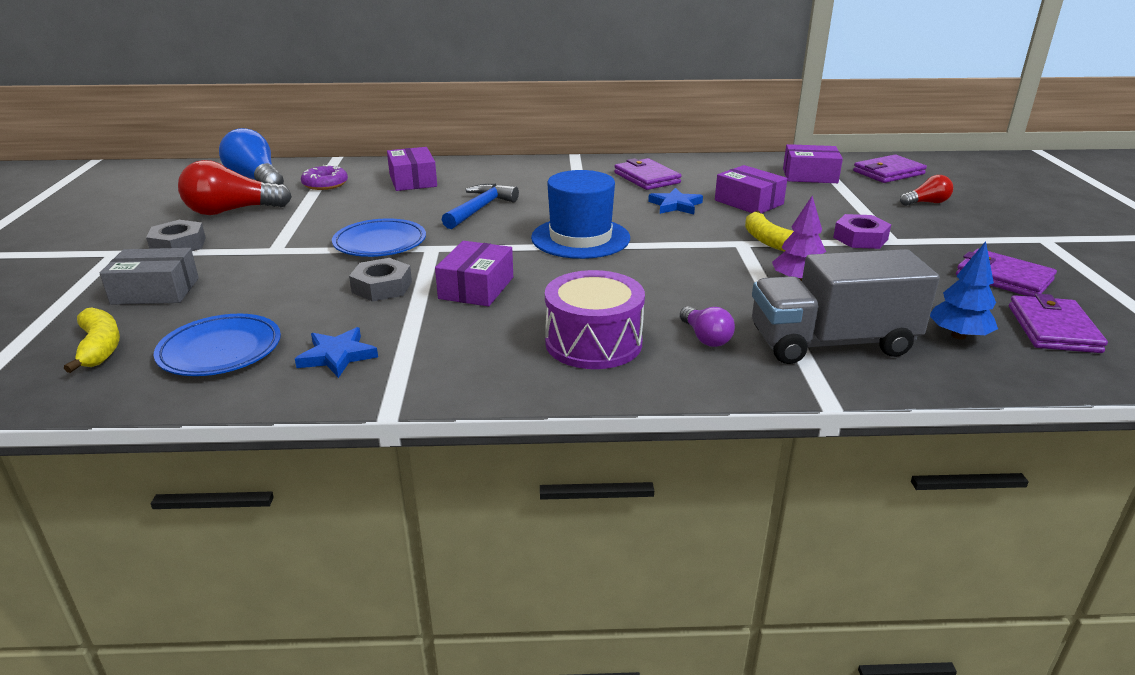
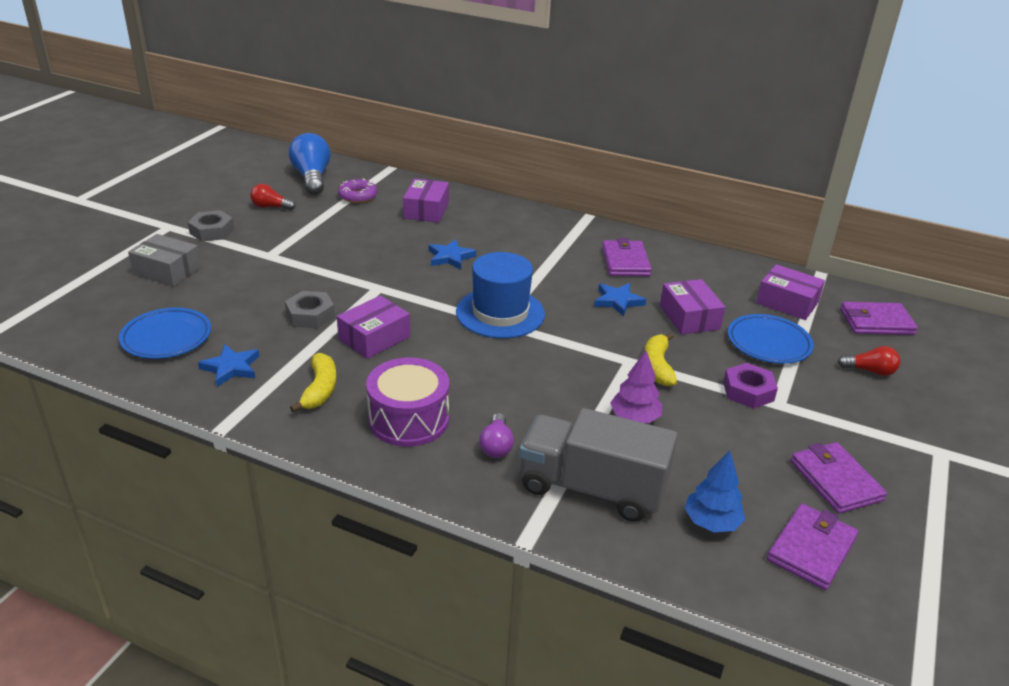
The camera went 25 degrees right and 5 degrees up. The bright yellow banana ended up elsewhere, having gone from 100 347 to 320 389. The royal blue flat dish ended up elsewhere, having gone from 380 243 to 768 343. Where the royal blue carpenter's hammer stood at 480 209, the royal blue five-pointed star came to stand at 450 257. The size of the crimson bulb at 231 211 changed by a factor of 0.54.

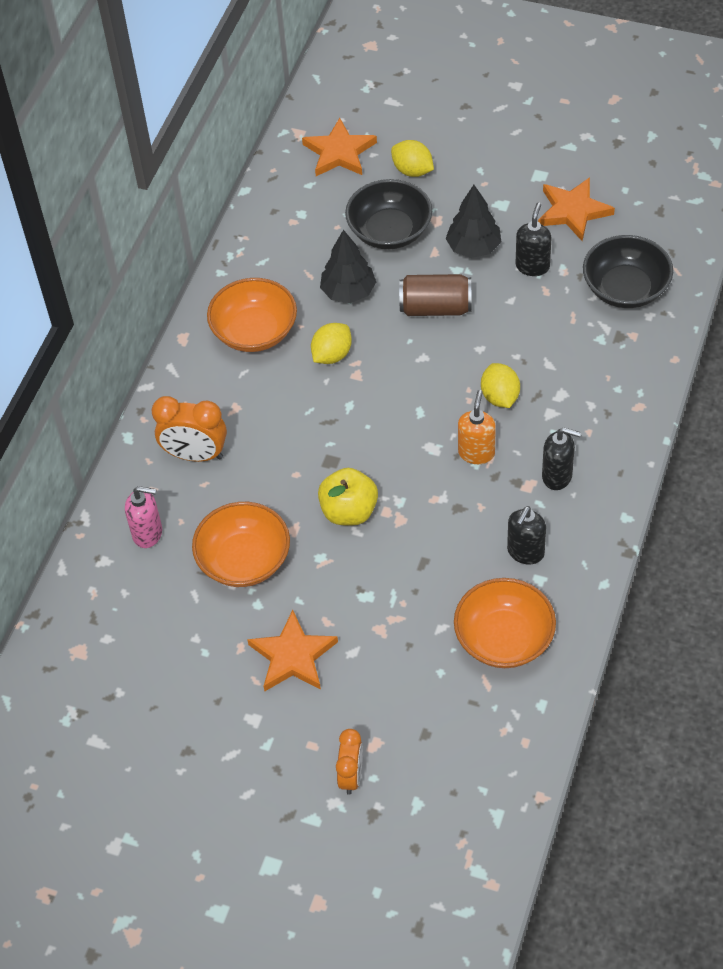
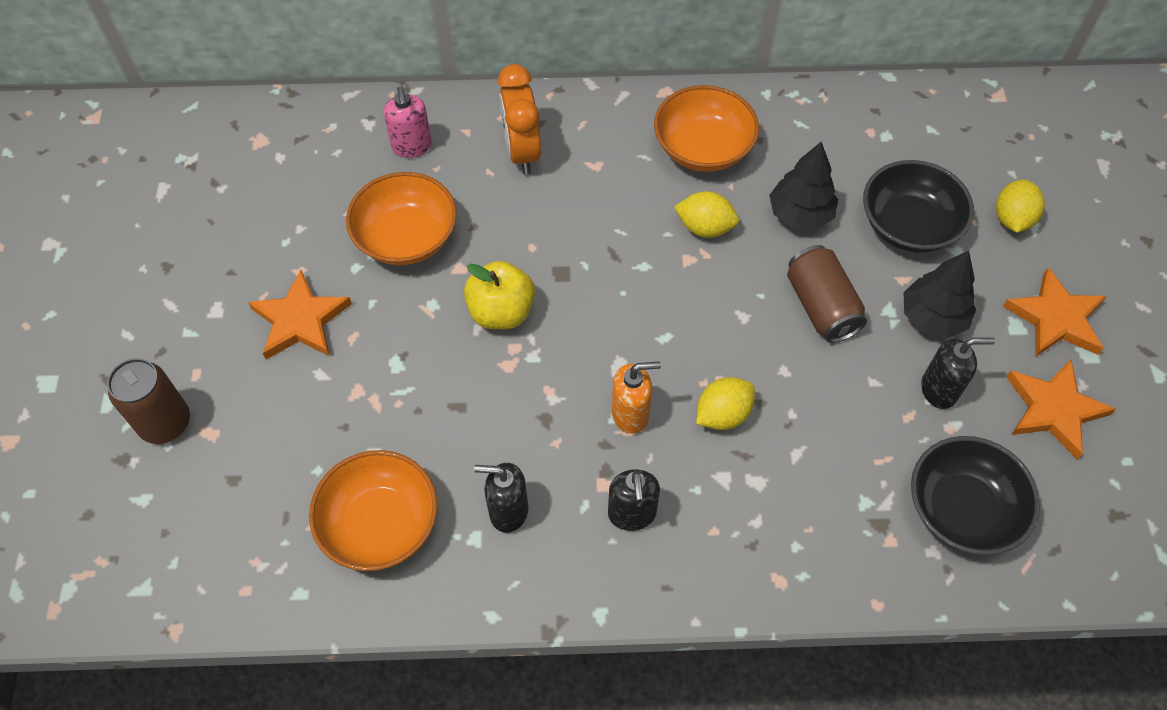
The camera went 65 degrees right and 5 degrees up. The orange five-pointed star ended up elsewhere, having gone from 339 152 to 1056 318. Where the orange bedside clock stood at 351 776, the brown tin came to stand at 165 423.

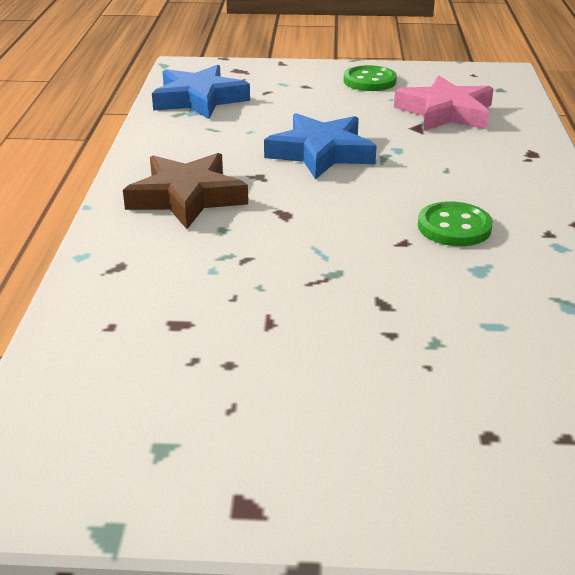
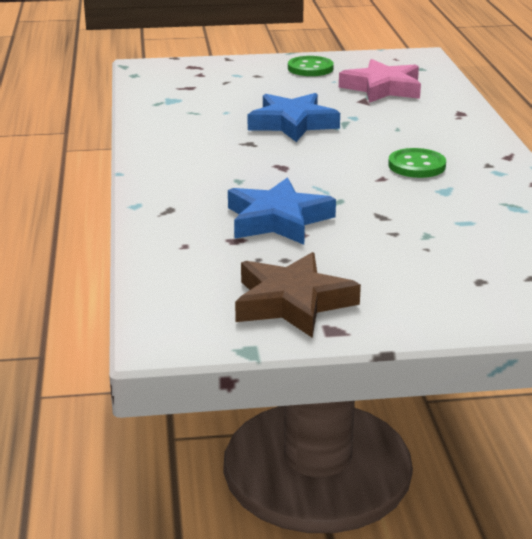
The camera went 10 degrees left and 5 degrees down. The brown five-pointed star ended up elsewhere, having gone from 187 197 to 292 302. The royal blue five-pointed star ended up elsewhere, having gone from 199 99 to 278 220.

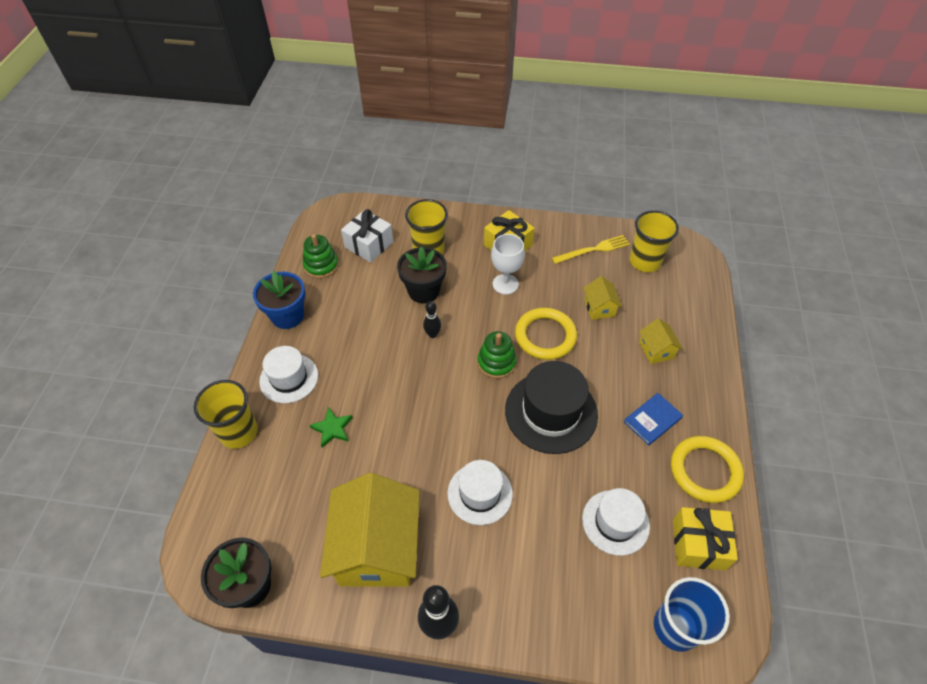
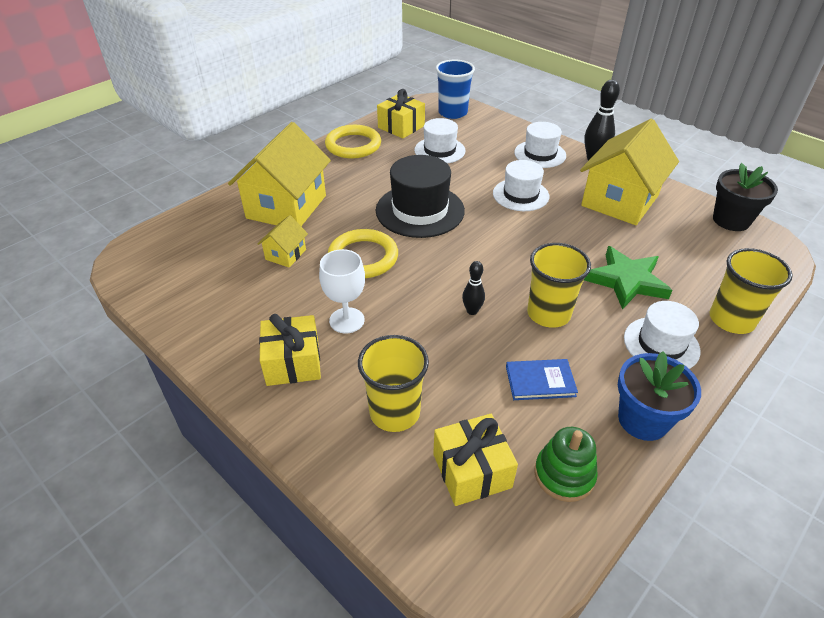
The camera went 145 degrees left and 10 degrees down. The second view lost the ebony potted plant at 423 291. The second view lost the emerald stacking toy at 496 362. The second view lost the bright yellow table fork at 593 250. The second view gained the pure white top hat at 540 154. The royal blue hardcover ended up elsewhere, having gone from 652 420 to 540 381. The bright yellow cup ended up elsewhere, having gone from 645 261 to 548 313. What was the pure white wrapped gift at 369 245 turned into the bright yellow wrapped gift at 472 470. The size of the emerald five-pointed star at 332 429 changed by a factor of 1.77. The size of the bright yellow toy house at 656 350 changed by a factor of 2.21.

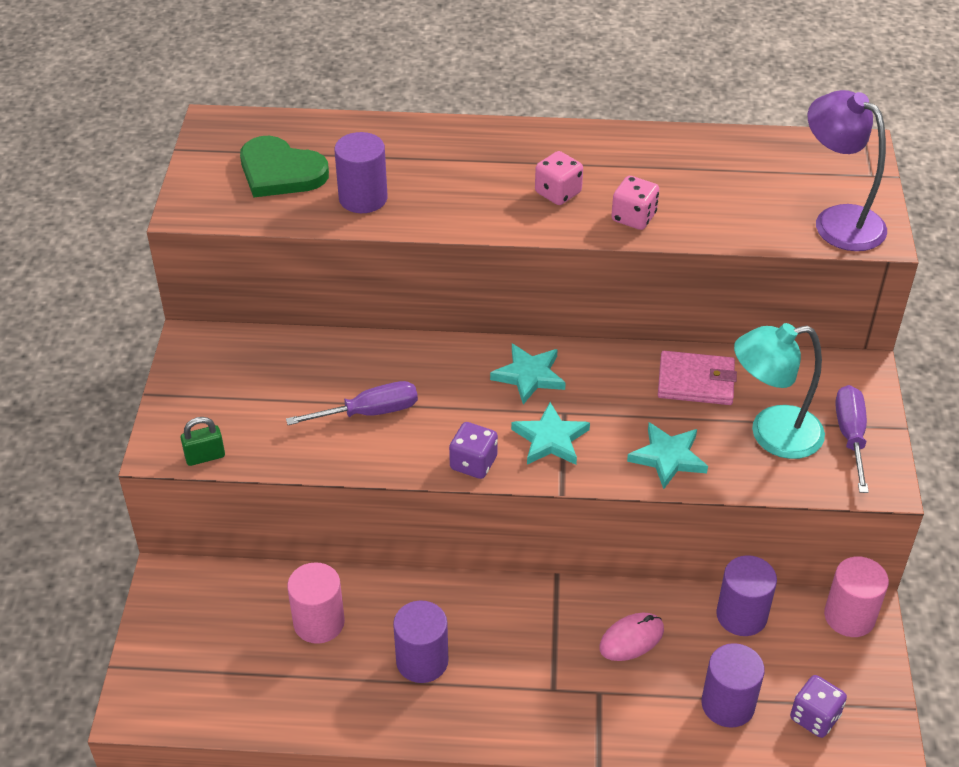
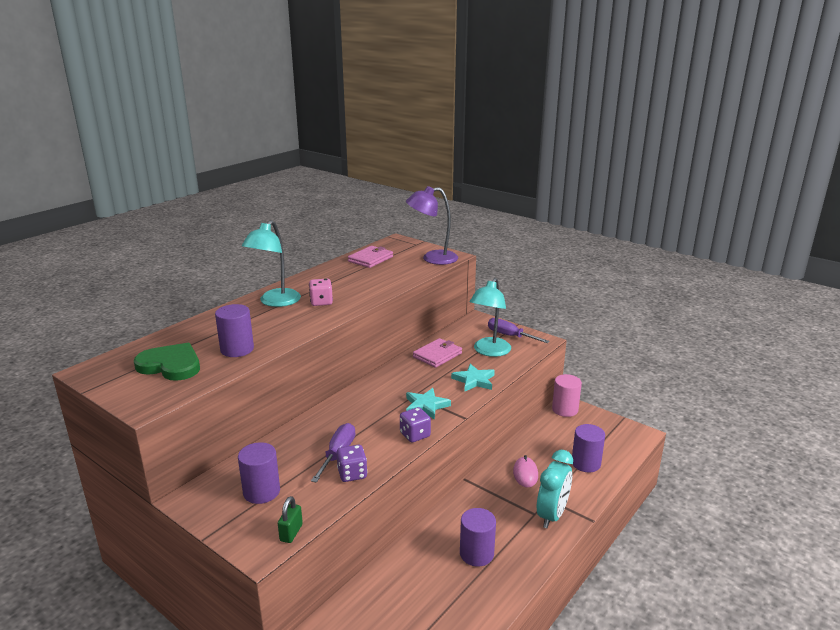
The camera went 55 degrees left and 20 degrees down. The second view lost the rosy solid cylinder at 319 622. The second view lost the turquoise five-pointed star at 529 376. The second view lost the rosy game die at 633 217. The second view gained the turquoise desk lamp at 275 302. The second view gained the rosy billfold at 370 259. The second view gained the turquoise bedside clock at 552 515. The violet solid cylinder ended up elsewhere, having gone from 741 615 to 261 492. The violet game die ended up elsewhere, having gone from 814 717 to 352 474. The emerald heart at 280 172 ended up facing another way, 135 degrees counterclockwise from before.

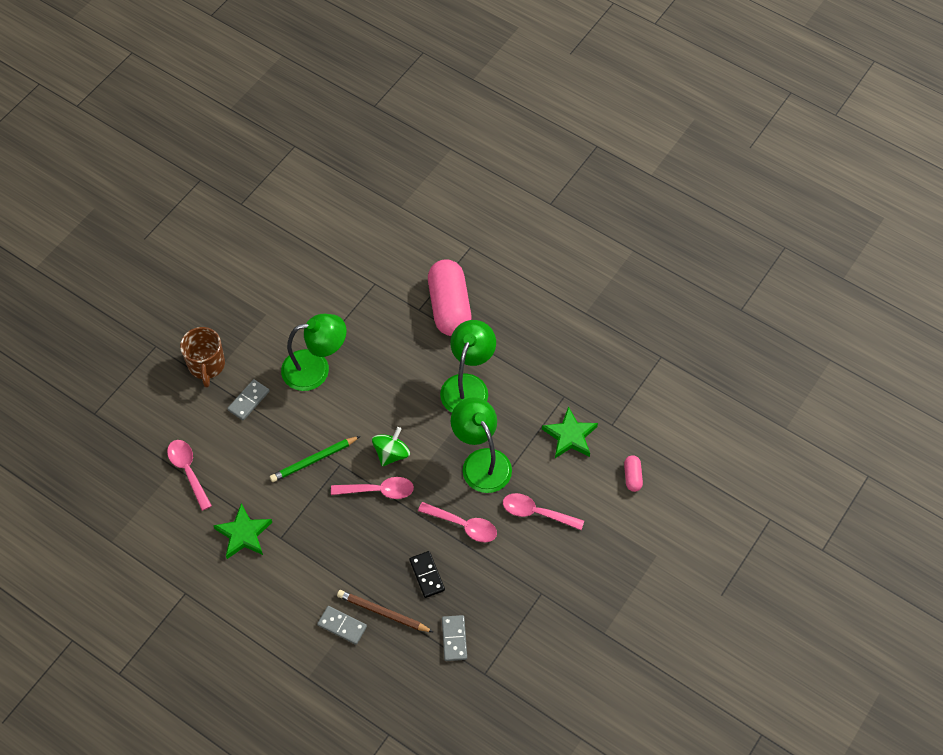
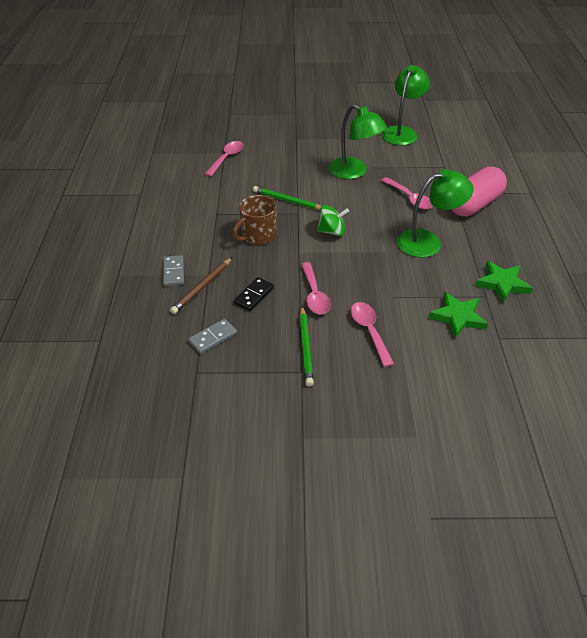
The camera went 55 degrees right and 15 degrees down. The second view lost the gray domino piece at 248 401. The second view lost the rosy pill at 632 477. The second view gained the emerald lead pencil at 305 347. The brown coffee mug ended up elsewhere, having gone from 206 365 to 258 236. The emerald five-pointed star ended up elsewhere, having gone from 243 534 to 502 284. The rosy spoon ended up elsewhere, having gone from 378 490 to 409 198. The emerald desk lamp ended up elsewhere, having gone from 481 461 to 402 132. The brown lead pencil at 383 612 ended up facing another way, 135 degrees counterclockwise from before.

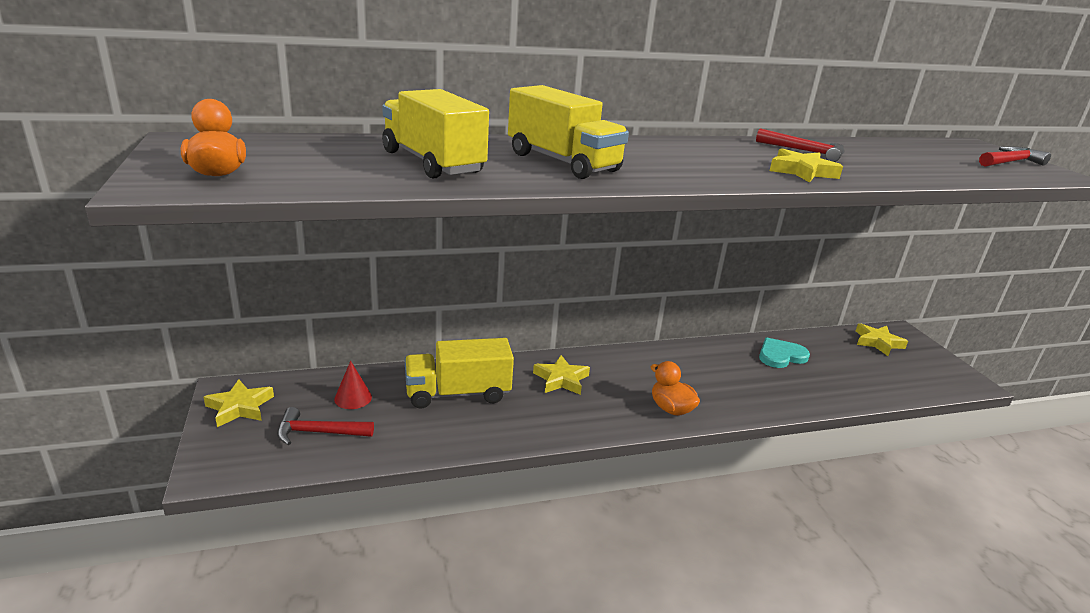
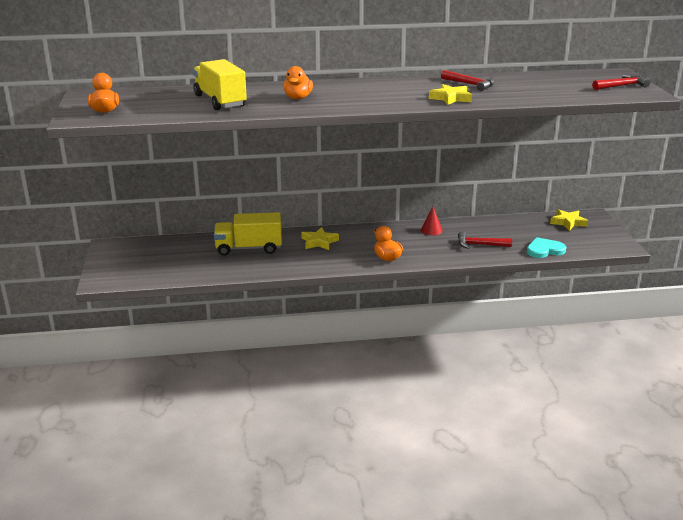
The camera went 10 degrees right and 0 degrees up. The second view lost the bright yellow five-pointed star at 240 407. The crimson carpenter's hammer ended up elsewhere, having gone from 319 432 to 480 245. The crimson cone shape ended up elsewhere, having gone from 353 398 to 431 230. The turquoise heart ended up elsewhere, having gone from 781 355 to 544 250. Where the bright yellow toy truck stood at 563 162, the orange rubber duck came to stand at 298 98.

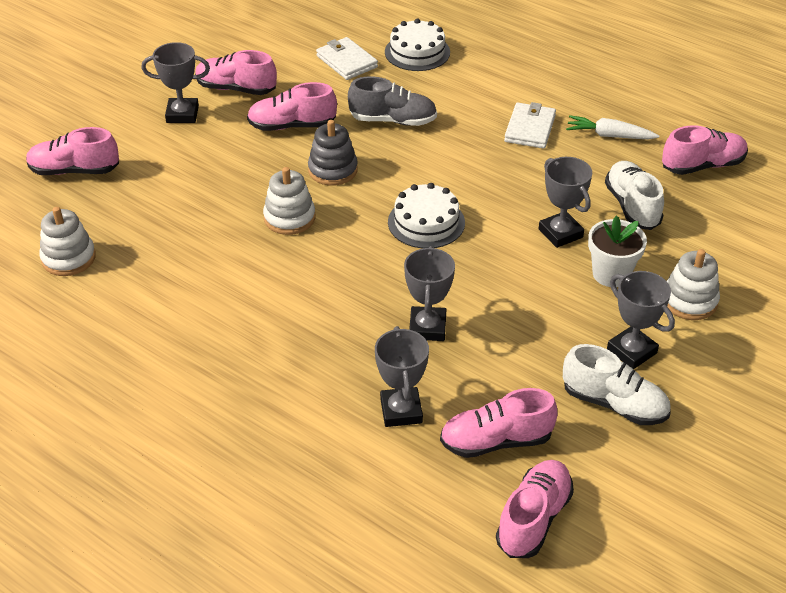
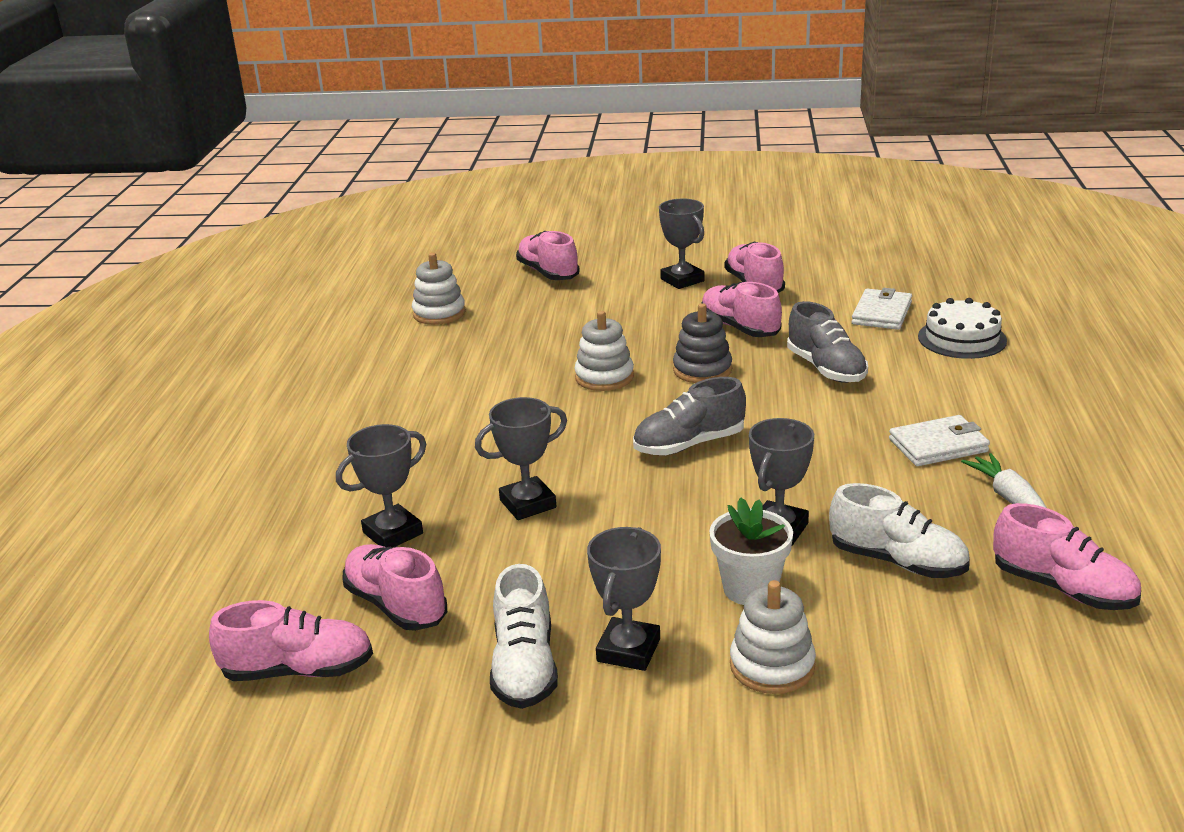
The camera went 60 degrees right and 15 degrees down. Where the pure white layer cake stood at 426 222, the gray shoe came to stand at 689 444. The pure white shoe at 632 206 ended up facing another way, 75 degrees clockwise from before.

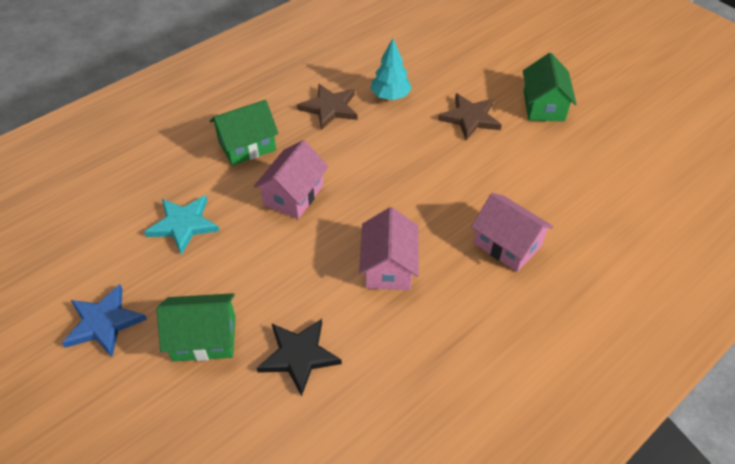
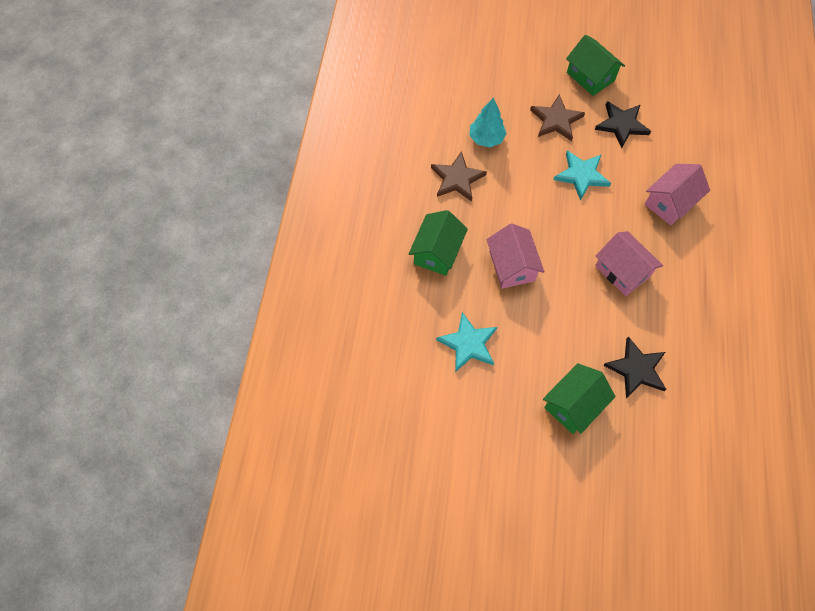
The camera went 40 degrees left and 15 degrees up. The second view lost the royal blue five-pointed star at 104 323. The second view gained the turquoise five-pointed star at 581 175. The second view gained the ebony five-pointed star at 621 125. The rosy toy house at 507 245 ended up facing another way, 45 degrees counterclockwise from before.

